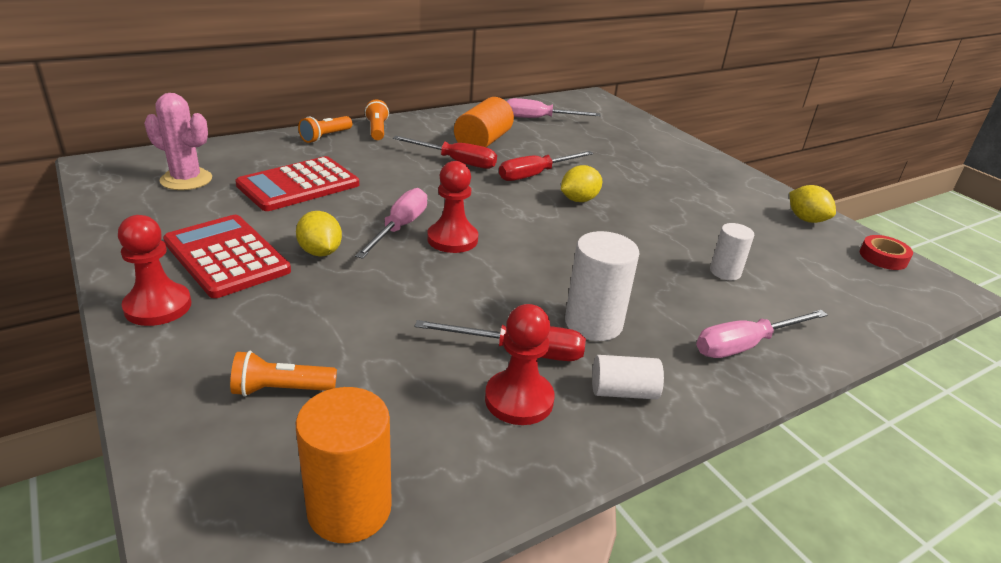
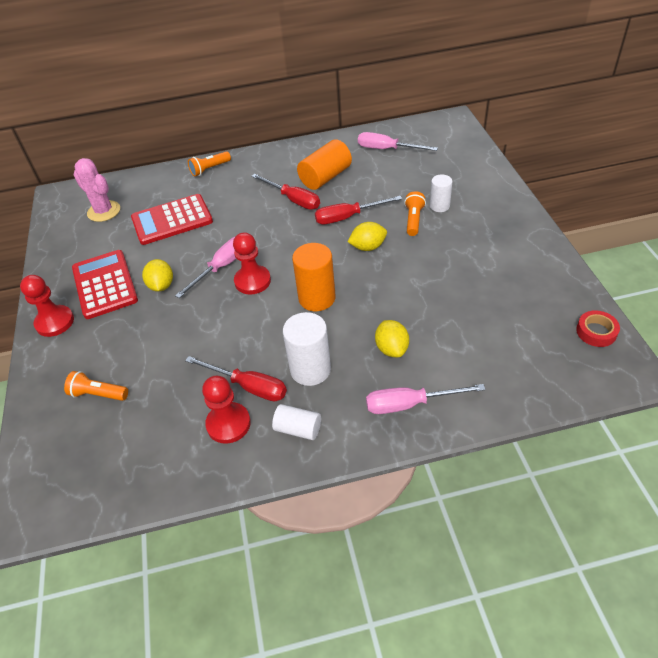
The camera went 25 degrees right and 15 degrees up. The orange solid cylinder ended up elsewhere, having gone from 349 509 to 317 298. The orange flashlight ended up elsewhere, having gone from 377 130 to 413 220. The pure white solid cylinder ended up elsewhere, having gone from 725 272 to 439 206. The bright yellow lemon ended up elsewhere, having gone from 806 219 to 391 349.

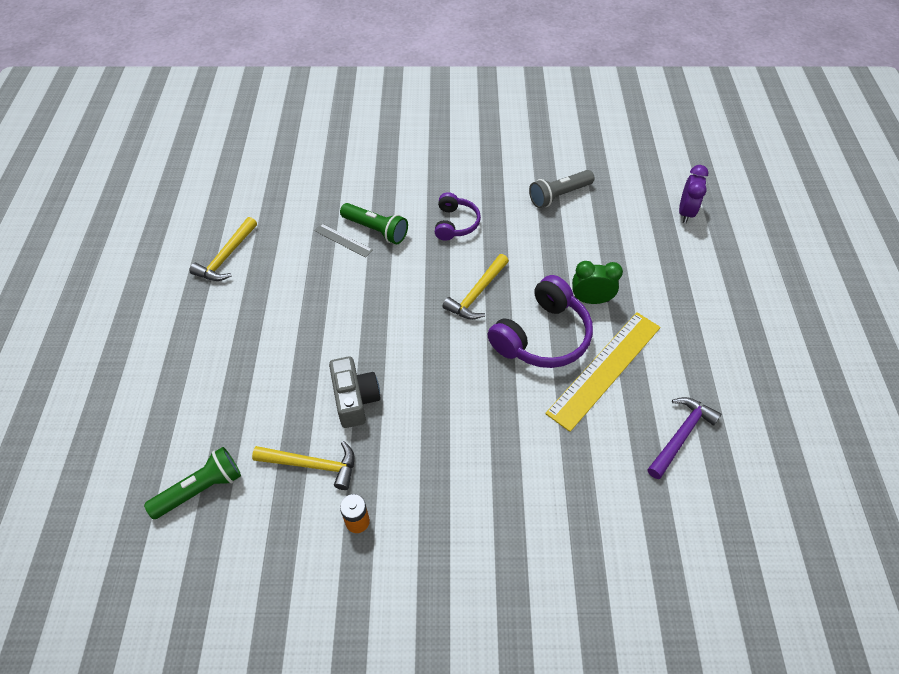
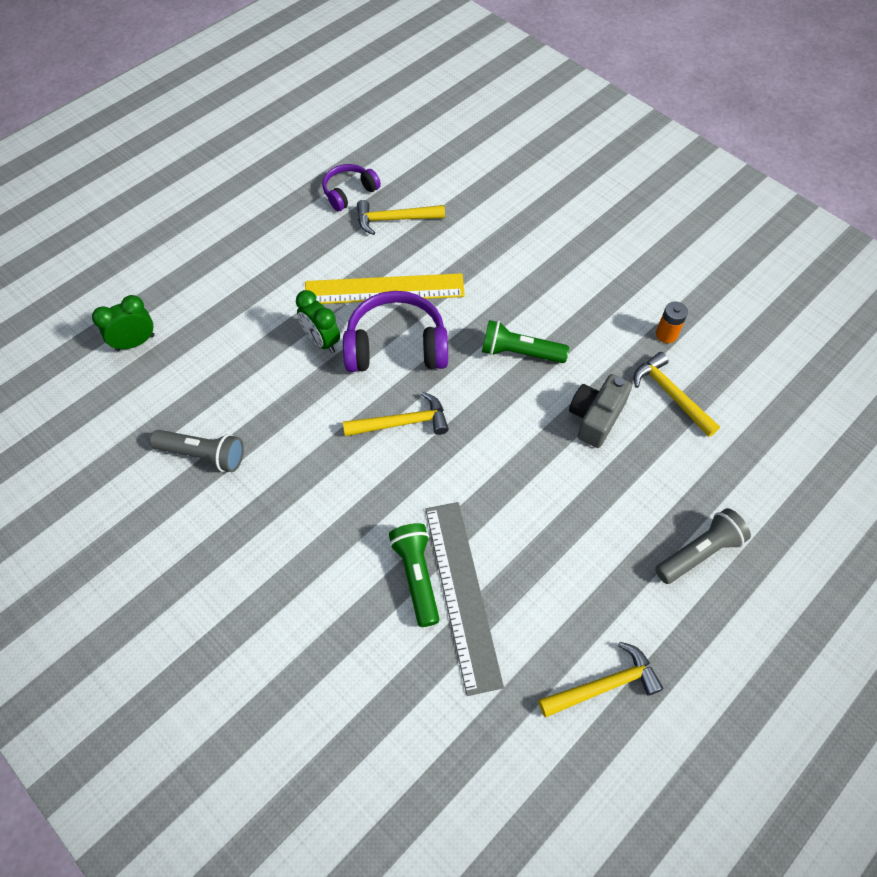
The camera went 135 degrees left and 5 degrees up. The second view gained the gray flashlight at 699 553. The emerald flashlight ended up elsewhere, having gone from 201 489 to 519 352. The violet headphones ended up elsewhere, having gone from 455 223 to 349 192. What was the violet carpenter's hammer at 681 435 turned into the bright yellow carpenter's hammer at 394 219. What was the violet bedside clock at 685 212 turned into the emerald bedside clock at 135 343. The size of the gray measuring stick at 343 240 changed by a factor of 2.16.

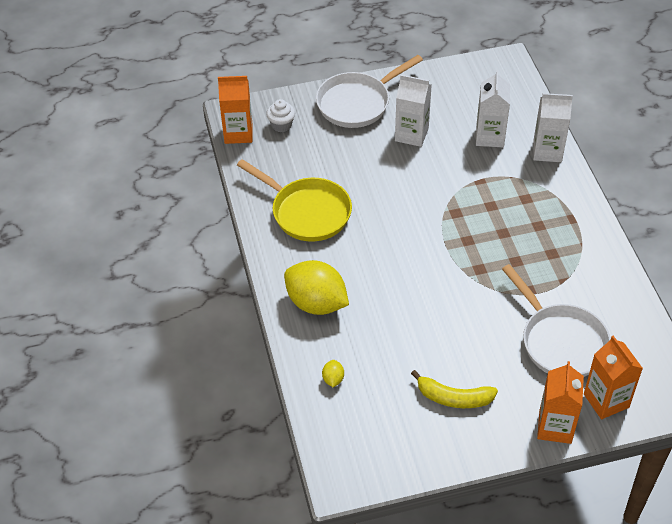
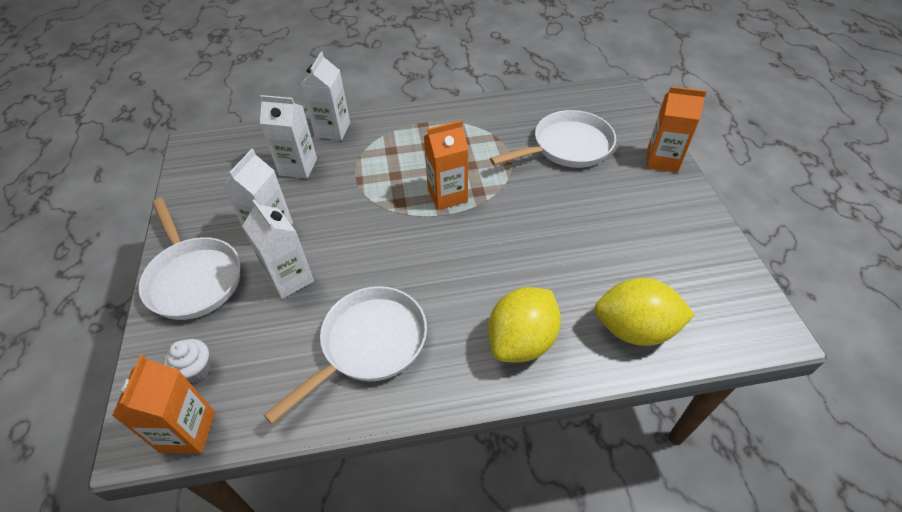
The camera went 85 degrees left and 0 degrees up. The second view lost the bright yellow banana at 454 398. The second view gained the pure white juice carton at 290 279. The orange juice carton ended up elsewhere, having gone from 606 400 to 447 195. What was the bright yellow pan at 307 212 turned into the pure white pan at 369 344. The size of the bright yellow lemon at 333 379 changed by a factor of 2.45.

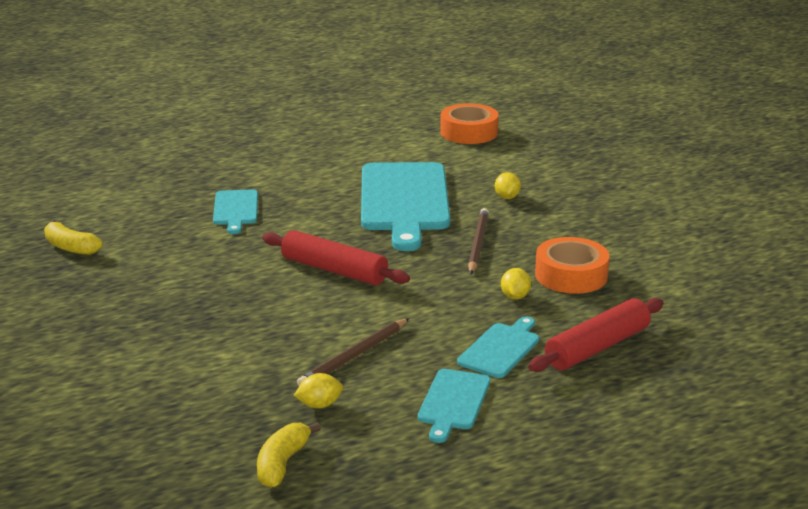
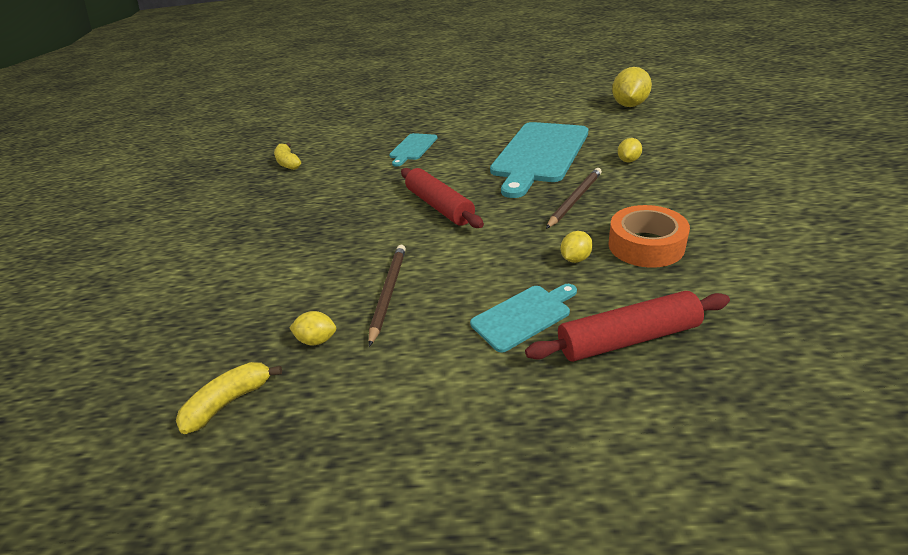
The camera went 30 degrees right and 10 degrees up. The second view lost the turquoise cutting board at 453 402. Where the orange sticky tape stood at 469 132, the bright yellow lemon came to stand at 629 105. The brown lead pencil at 354 356 ended up facing another way, 120 degrees clockwise from before.

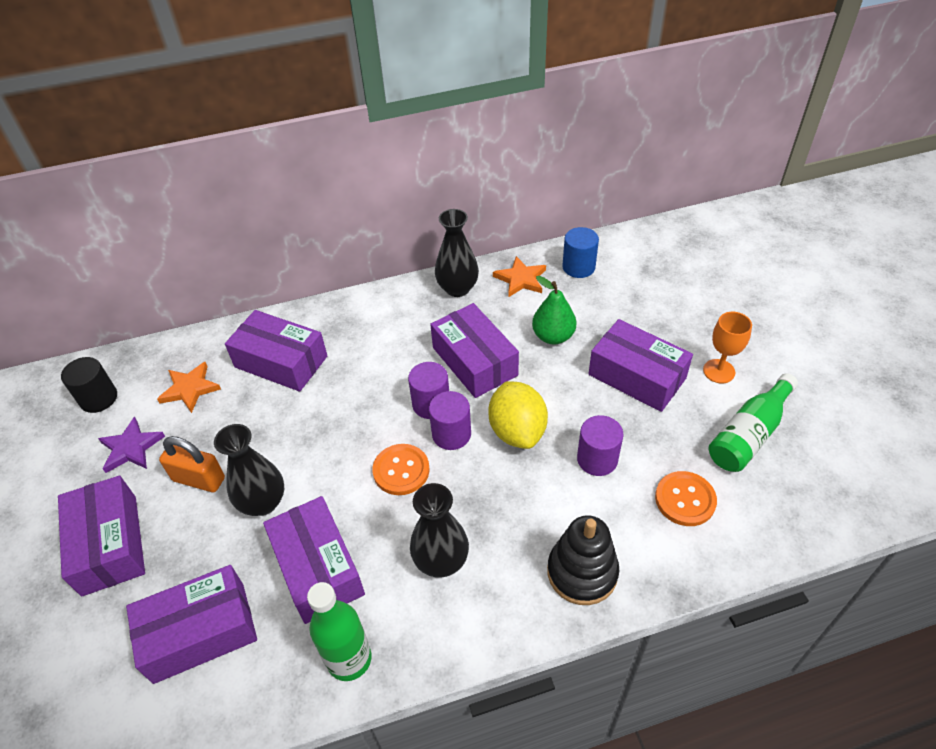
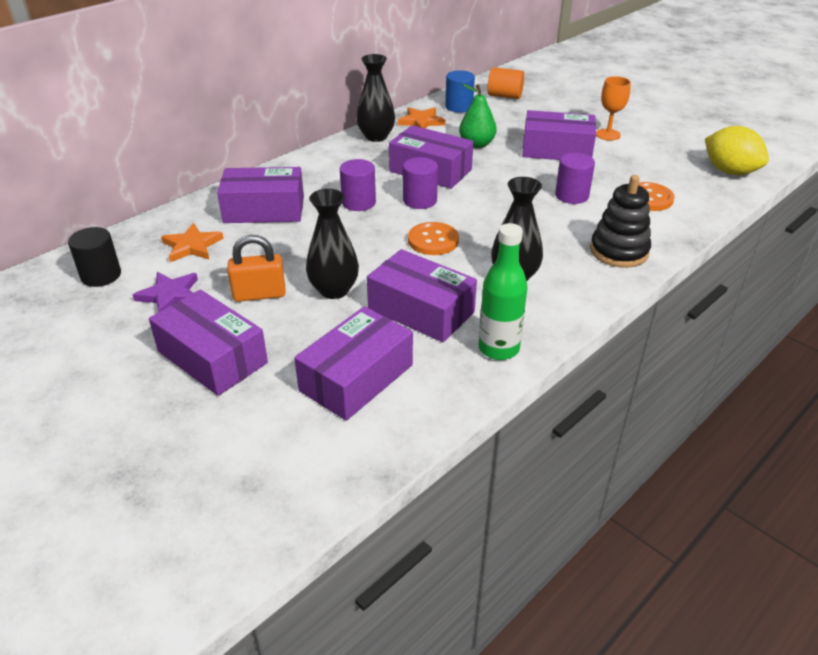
The camera went 30 degrees left and 10 degrees down. The second view lost the emerald bottle at 749 434. The second view gained the orange solid cylinder at 504 96. The violet solid cylinder ended up elsewhere, having gone from 451 434 to 358 202. The bright yellow lemon ended up elsewhere, having gone from 517 431 to 729 171.

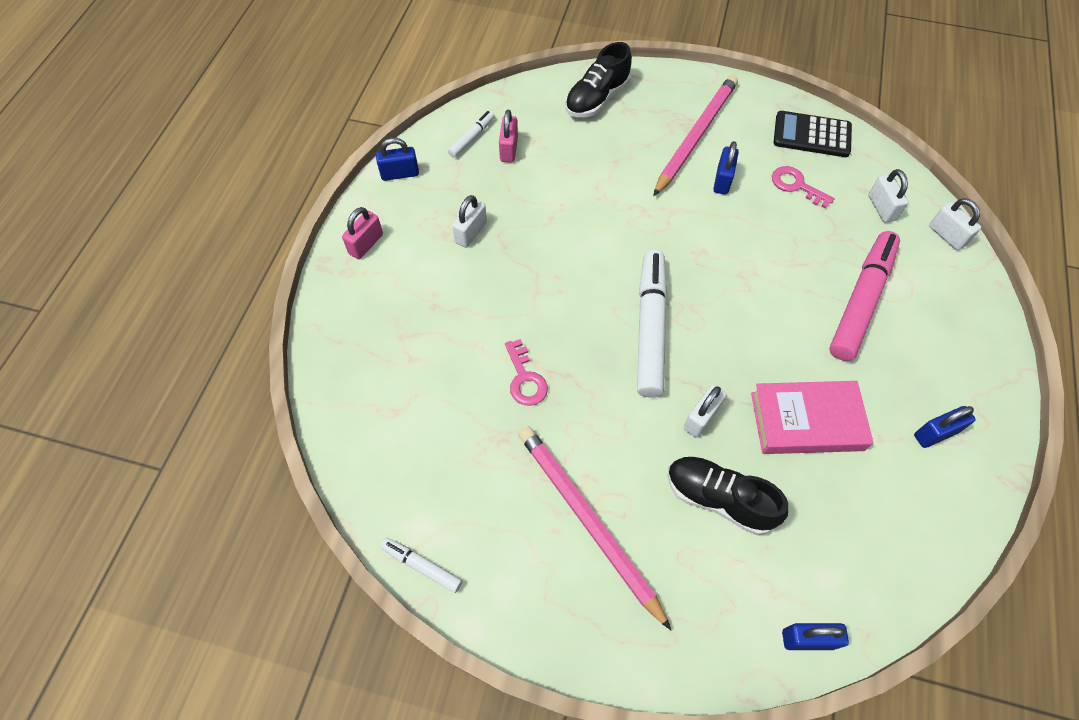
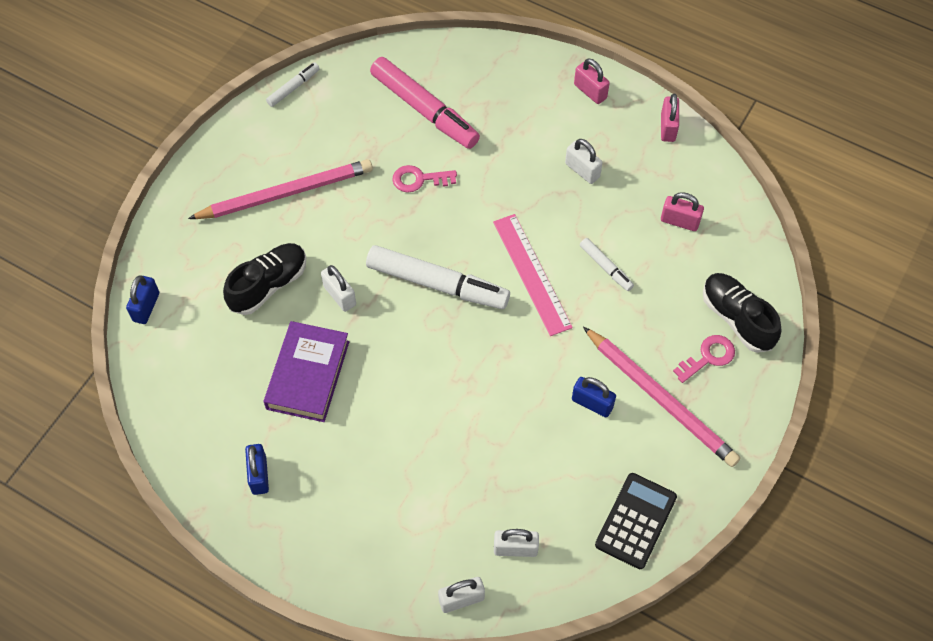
The camera went 105 degrees right and 0 degrees up. The second view gained the rosy measuring stick at 531 274. The pure white marker pen ended up elsewhere, having gone from 472 138 to 606 267. The rosy door key ended up elsewhere, having gone from 796 185 to 708 357. The rosy marker pen ended up elsewhere, having gone from 861 301 to 424 110. What was the royal blue small lock at 400 174 turned into the rosy small lock at 668 127. What was the rosy hardcover at 806 421 turned into the violet hardcover at 308 375.

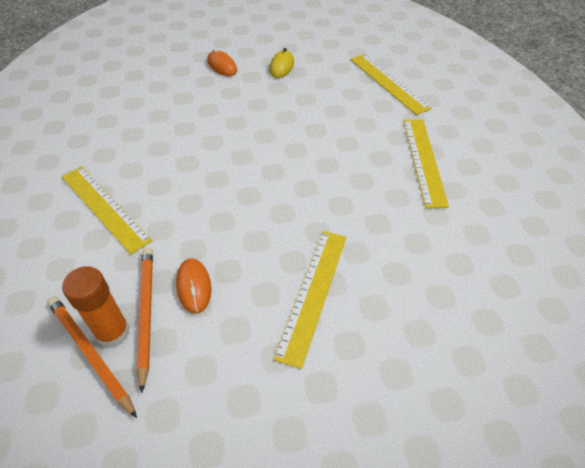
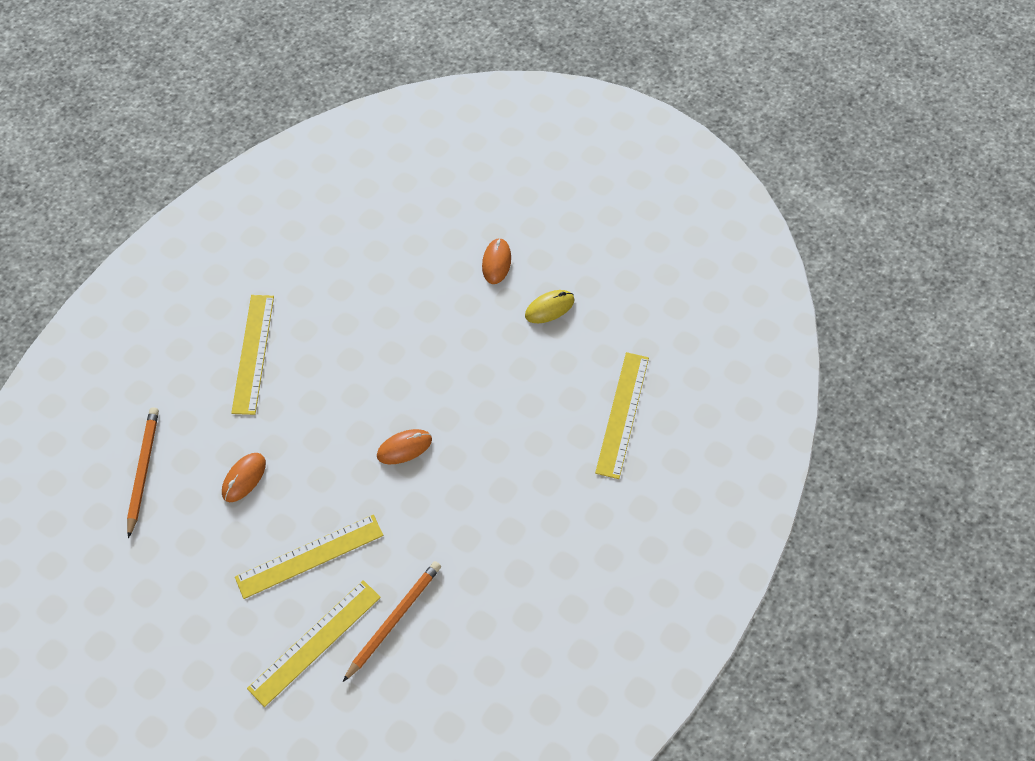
The camera went 45 degrees right and 10 degrees up. The second view lost the orange stick of glue at 113 332. The second view gained the orange mouse at 404 448. The orange lead pencil ended up elsewhere, having gone from 146 313 to 394 619. The bright yellow measuring stick ended up elsewhere, having gone from 424 160 to 315 642.

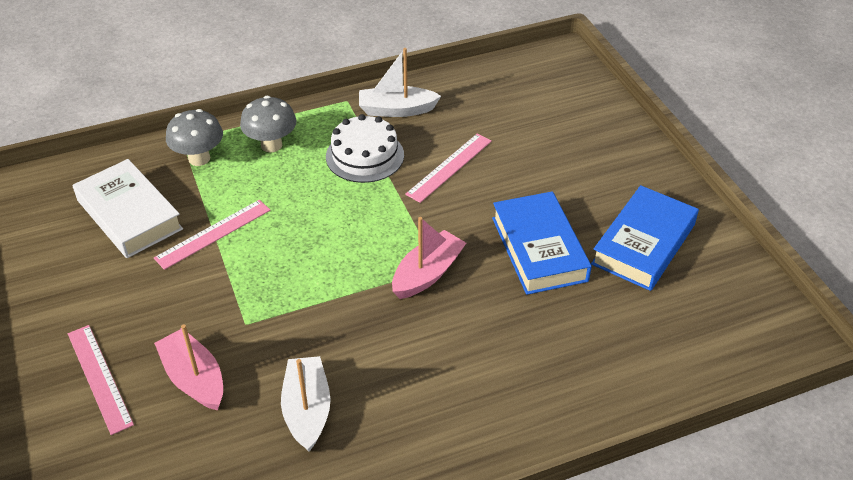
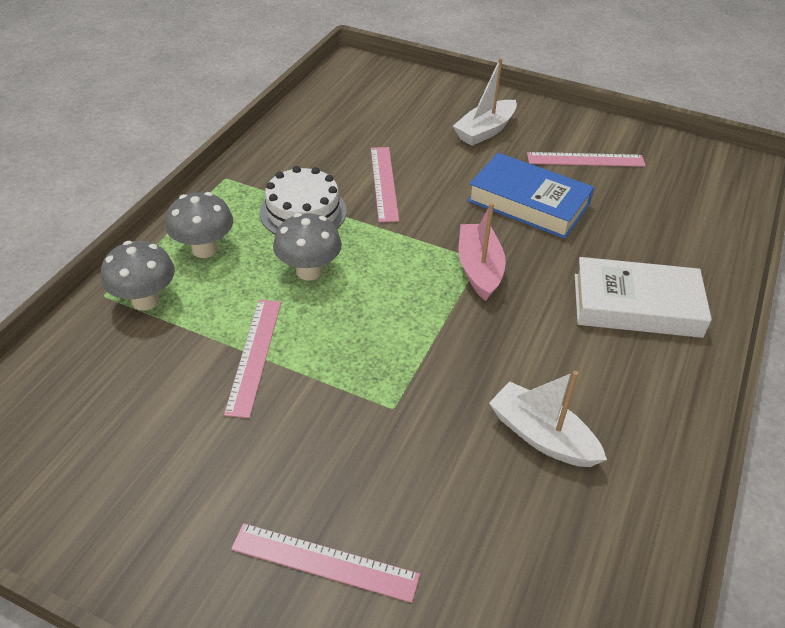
The camera went 45 degrees left and 0 degrees up. The second view lost the rosy sailboat at 194 378. The second view gained the gray mushroom at 309 271. The pure white hardcover ended up elsewhere, having gone from 129 215 to 636 305. The pure white sailboat ended up elsewhere, having gone from 396 110 to 485 131. Where the royal blue hardcover stood at 643 244, the rosy measuring stick came to stand at 585 160.

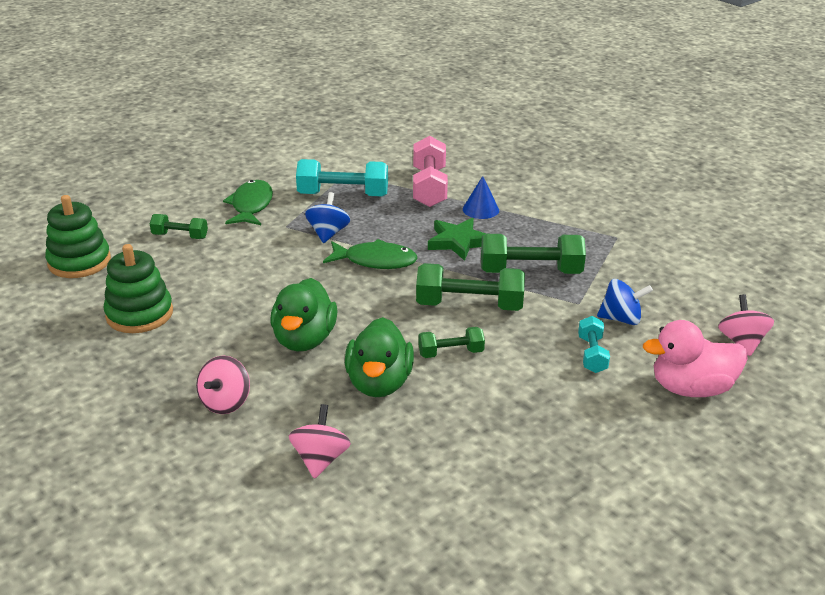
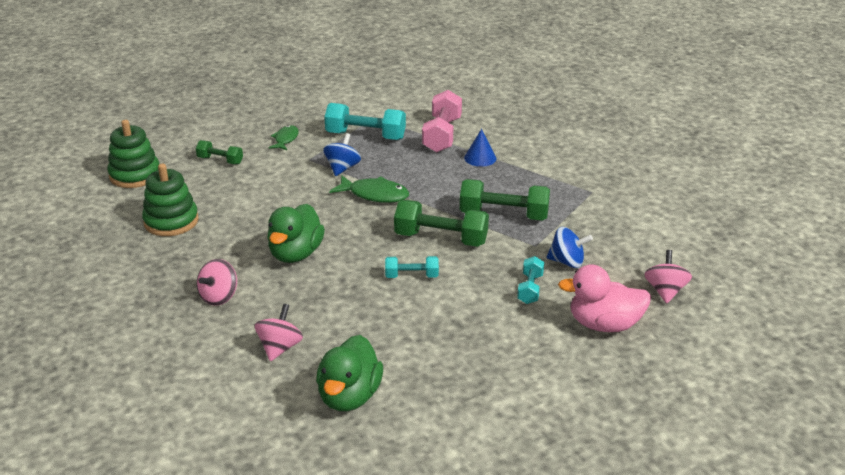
The camera went 10 degrees right and 0 degrees up. The second view lost the emerald five-pointed star at 458 242. The emerald rubber duck ended up elsewhere, having gone from 379 383 to 349 396. What was the emerald hand weight at 450 353 turned into the turquoise hand weight at 411 276. The size of the emerald fish at 251 205 changed by a factor of 0.64.

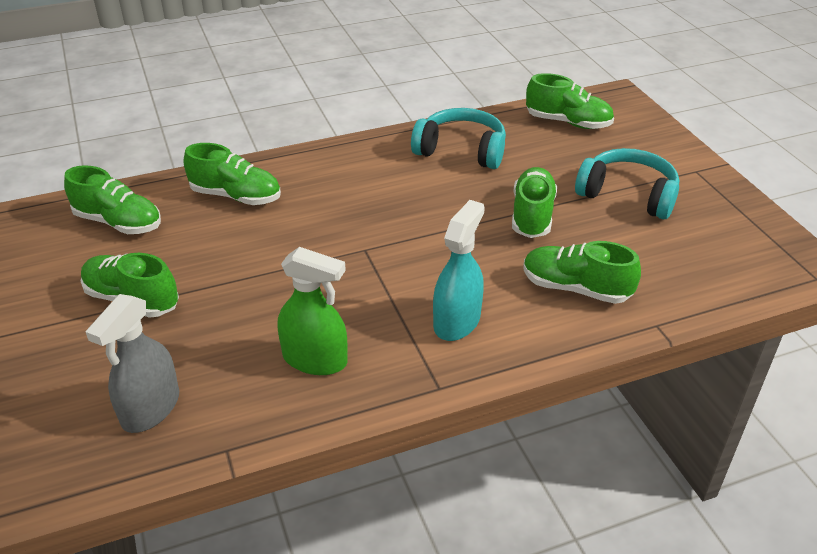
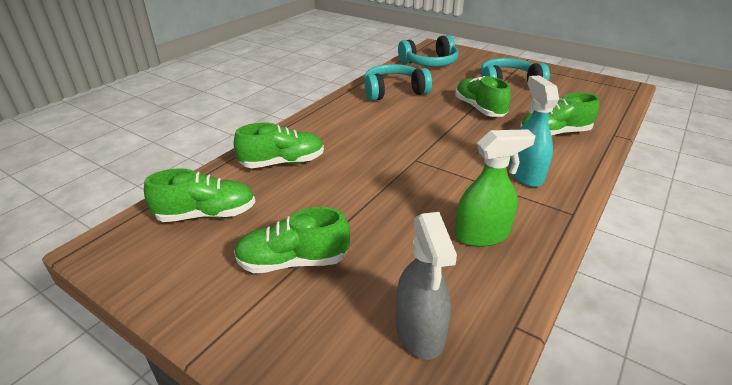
The camera went 35 degrees left and 5 degrees down. Where the emerald shoe stood at 568 122, the turquoise headphones came to stand at 429 63.

